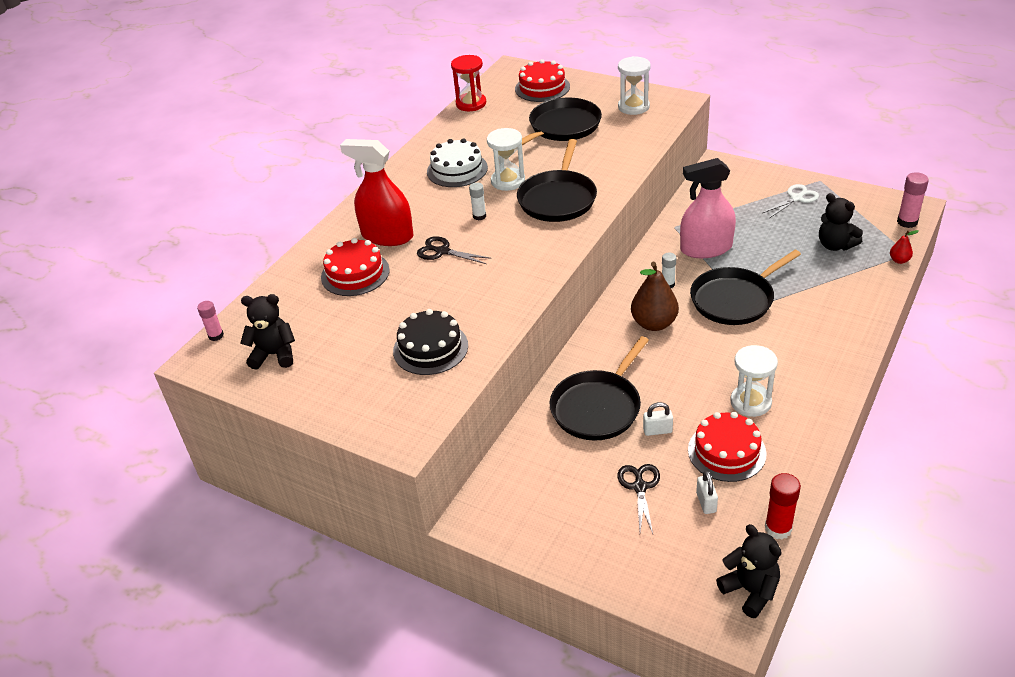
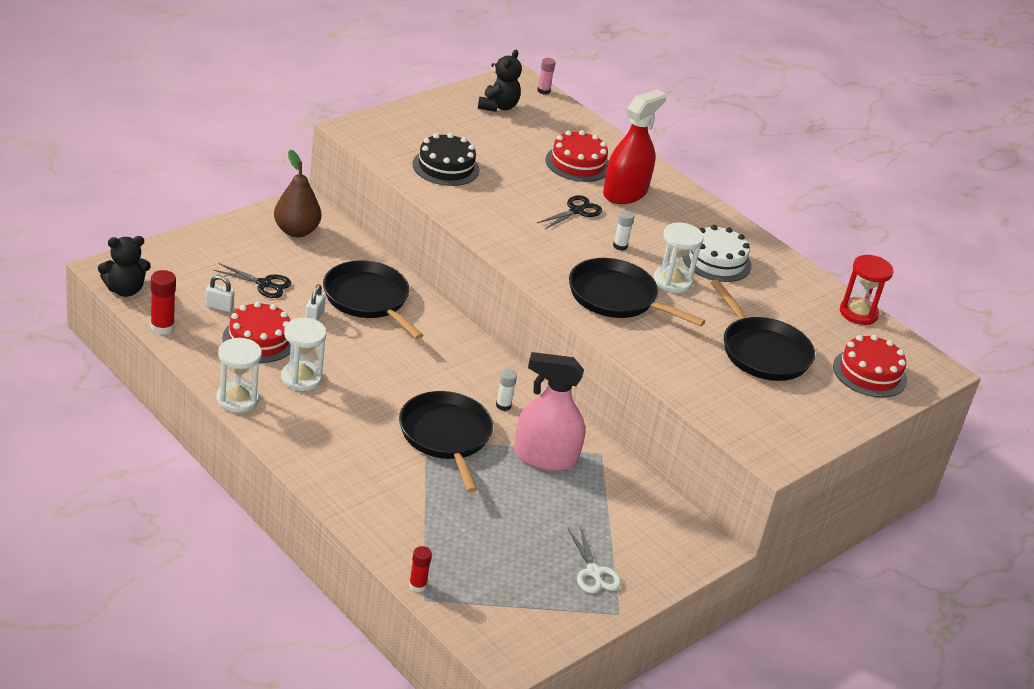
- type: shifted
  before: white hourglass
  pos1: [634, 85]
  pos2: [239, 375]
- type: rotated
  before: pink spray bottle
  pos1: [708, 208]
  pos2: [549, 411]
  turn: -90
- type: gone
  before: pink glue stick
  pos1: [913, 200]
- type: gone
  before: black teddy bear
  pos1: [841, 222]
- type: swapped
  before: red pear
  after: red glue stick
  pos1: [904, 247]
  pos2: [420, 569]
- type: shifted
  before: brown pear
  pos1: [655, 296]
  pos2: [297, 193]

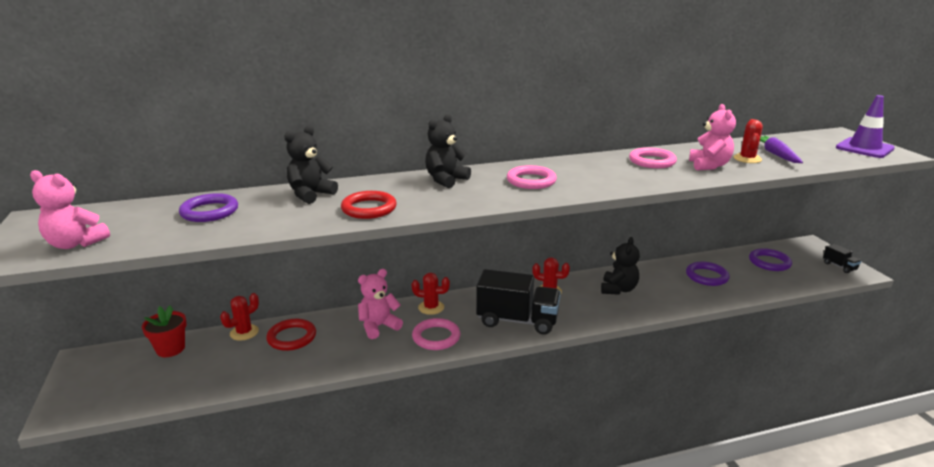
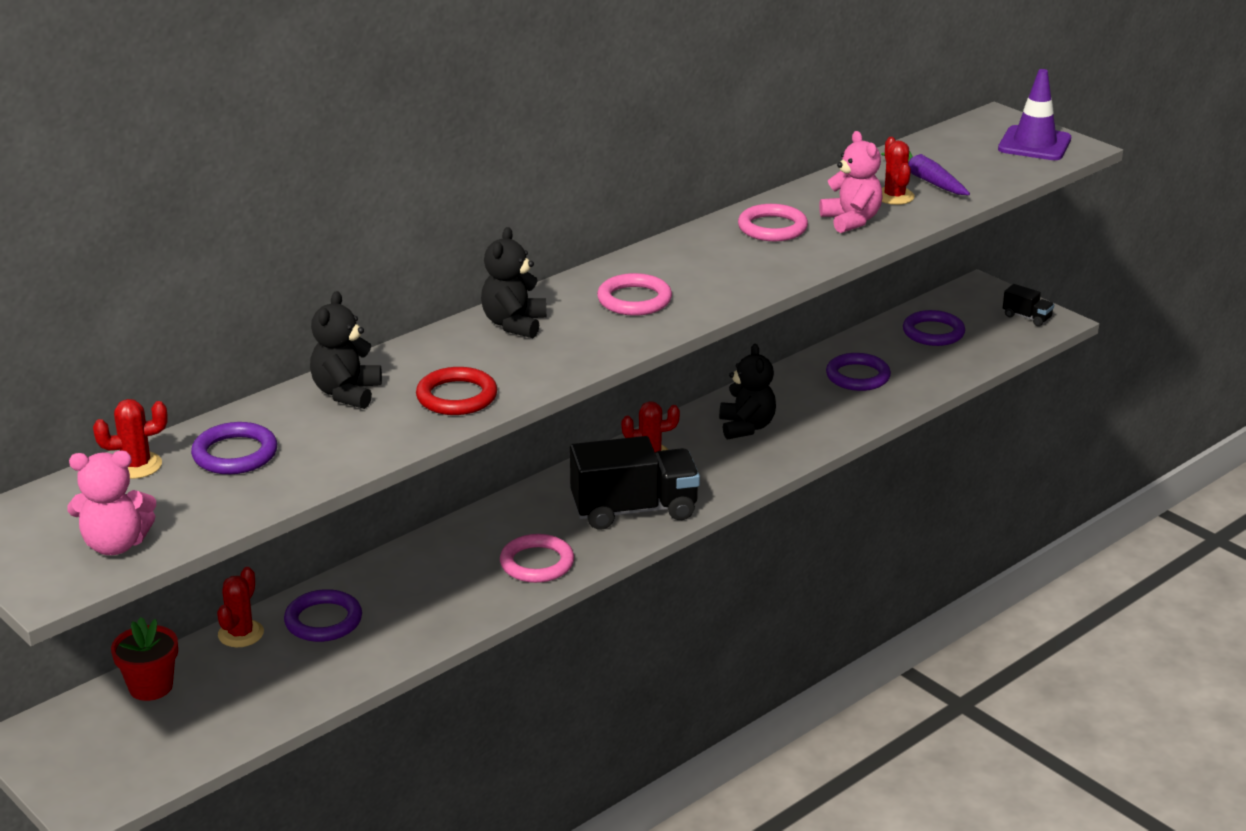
- type: gone
  before: pink teddy bear
  pos1: [380, 304]
- type: shifted
  before: red cactus
  pos1: [431, 293]
  pos2: [130, 439]
- type: repainted
  before: red ring
  after: purple ring
  pos1: [291, 335]
  pos2: [323, 615]

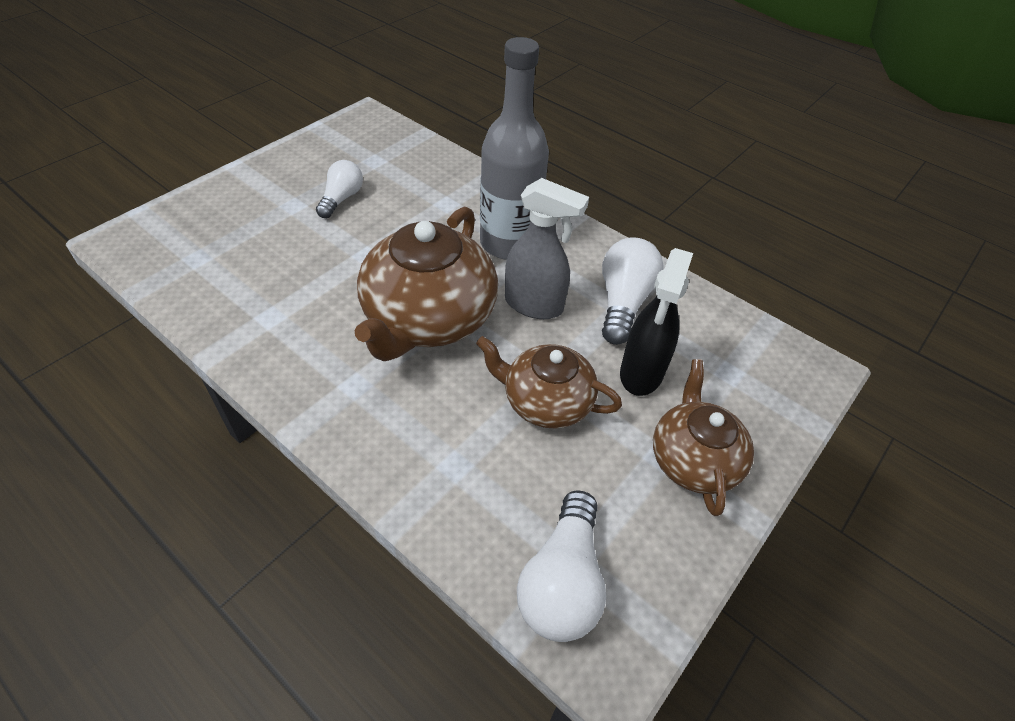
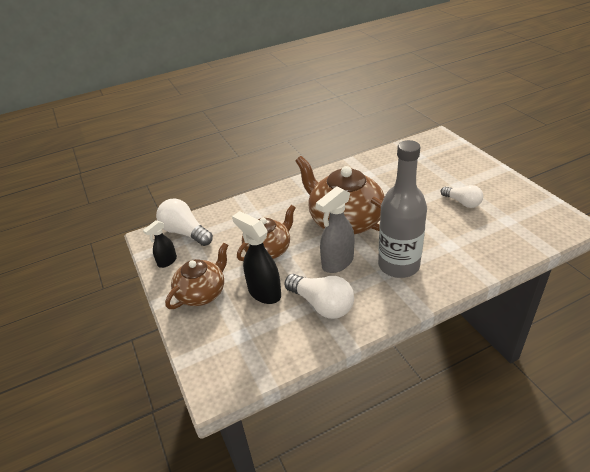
- type: rotated
  before: brown teapot
  pos1: [703, 437]
  pos2: [197, 276]
  turn: -75
- type: new
  after: black spray bottle
  pos2: [160, 244]

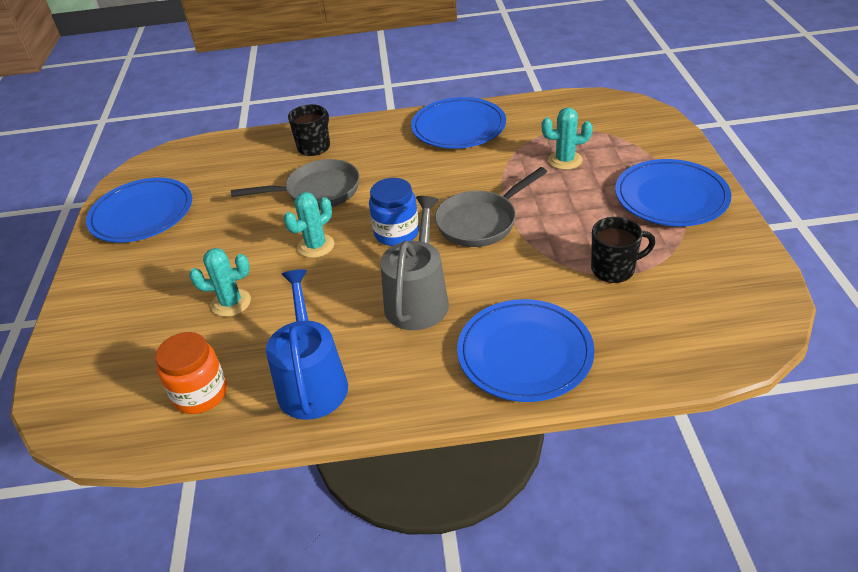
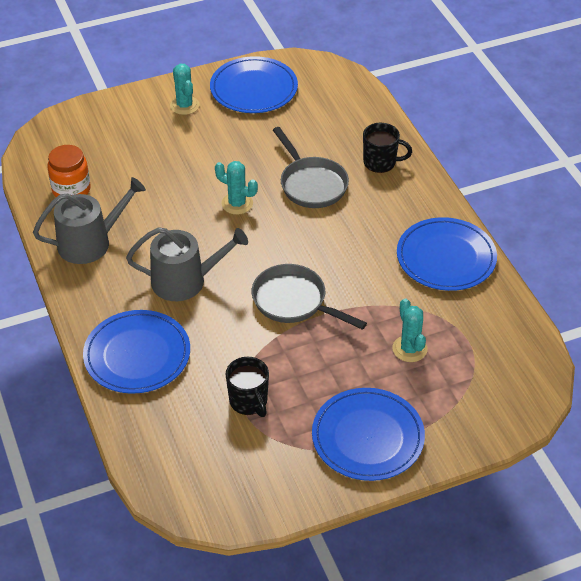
- type: gone
  before: blue jar
  pos1: [394, 212]
- type: shifted
  before: turquoise cactus
  pos1: [220, 282]
  pos2: [184, 89]
- type: repainted
  before: blue watering can
  after: grey watering can
  pos1: [307, 344]
  pos2: [89, 220]

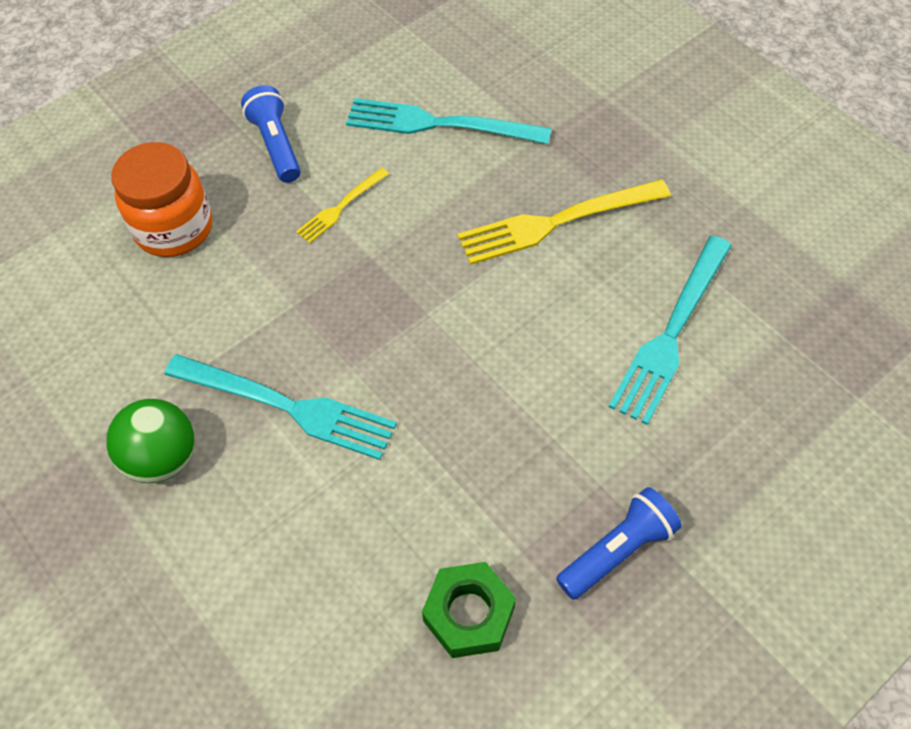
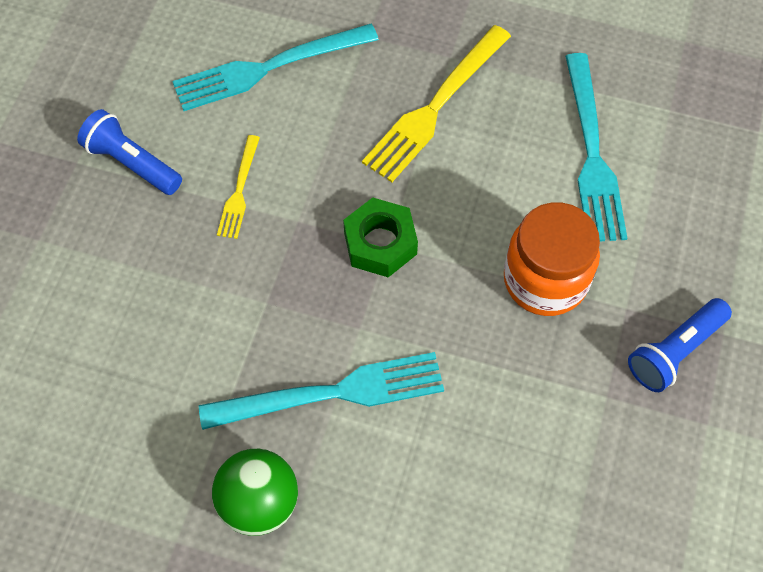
- type: shifted
  before: orange jar
  pos1: [161, 199]
  pos2: [552, 259]
- type: rotated
  before: blue flashlight
  pos1: [619, 543]
  pos2: [680, 345]
  turn: -150
- type: shifted
  before: green nut
  pos1: [469, 610]
  pos2: [380, 237]

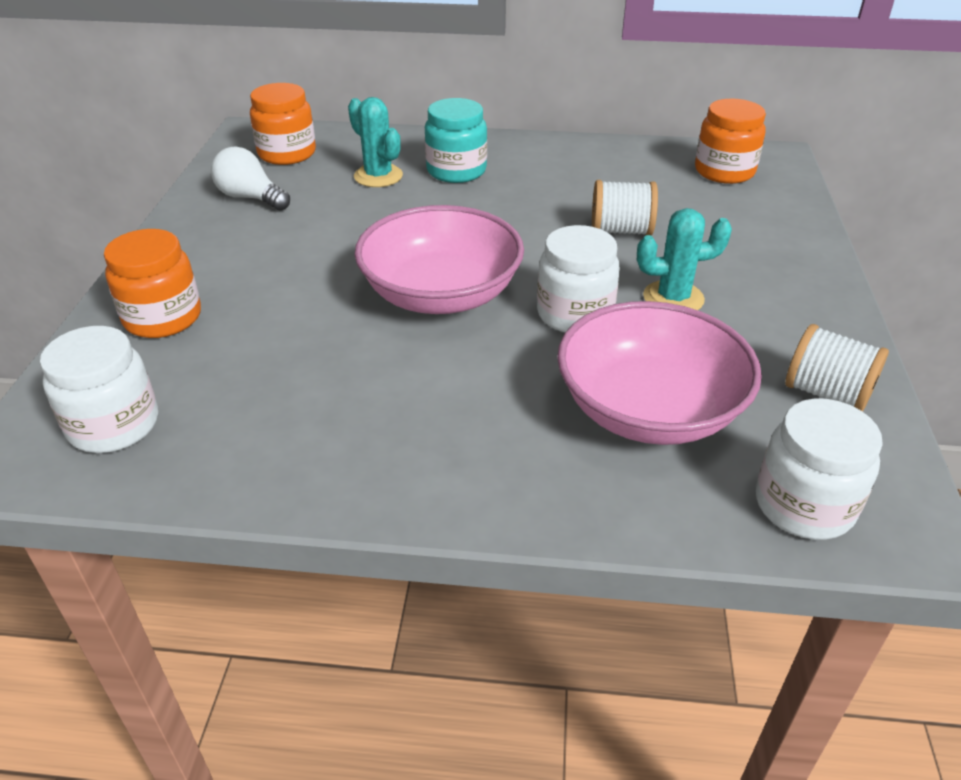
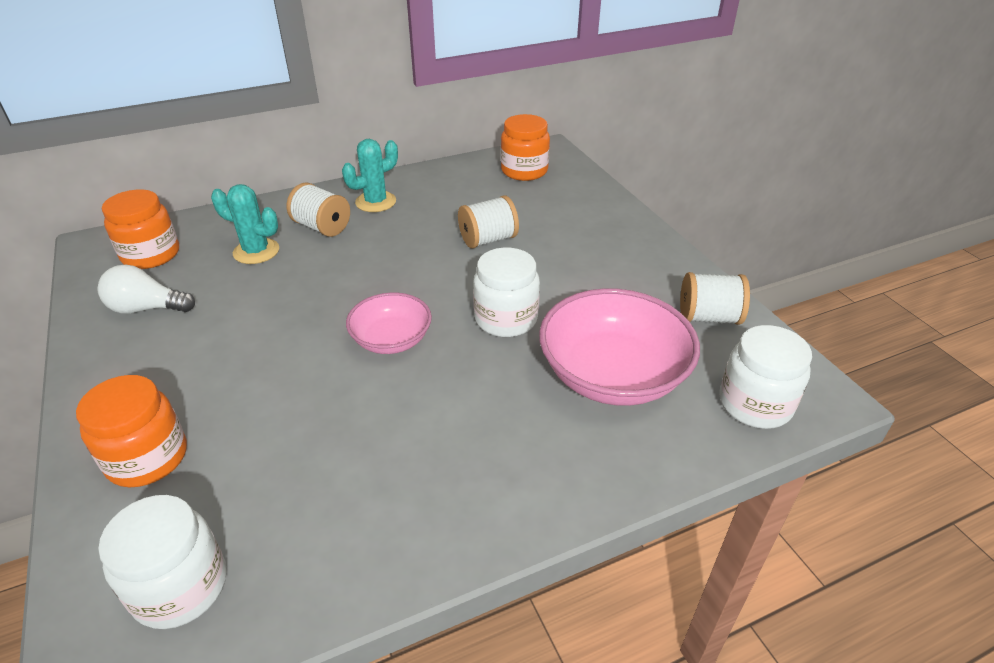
- type: swapped
  before: turquoise jar
  after: white spool
  pos1: [456, 140]
  pos2: [318, 210]
- type: scaled
  before: pink bowl
  pos1: [439, 259]
  pos2: [389, 323]
  scale: 0.58
- type: shifted
  before: turquoise cactus
  pos1: [684, 259]
  pos2: [370, 175]

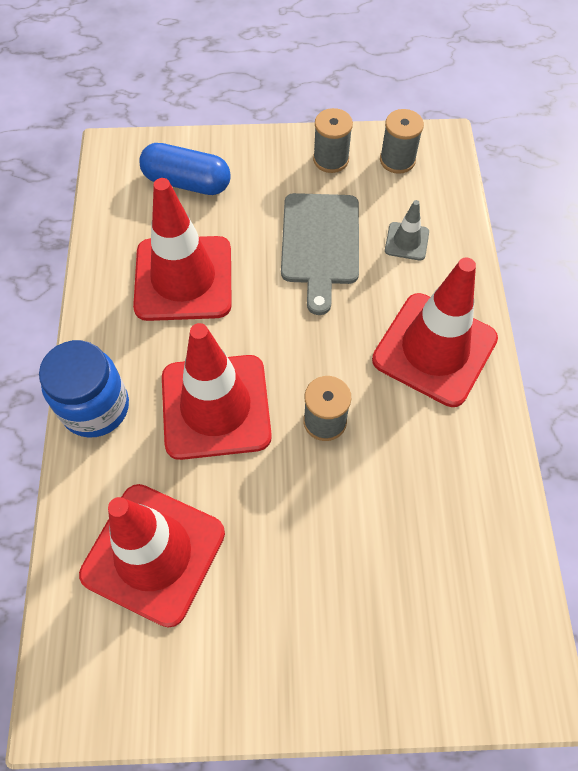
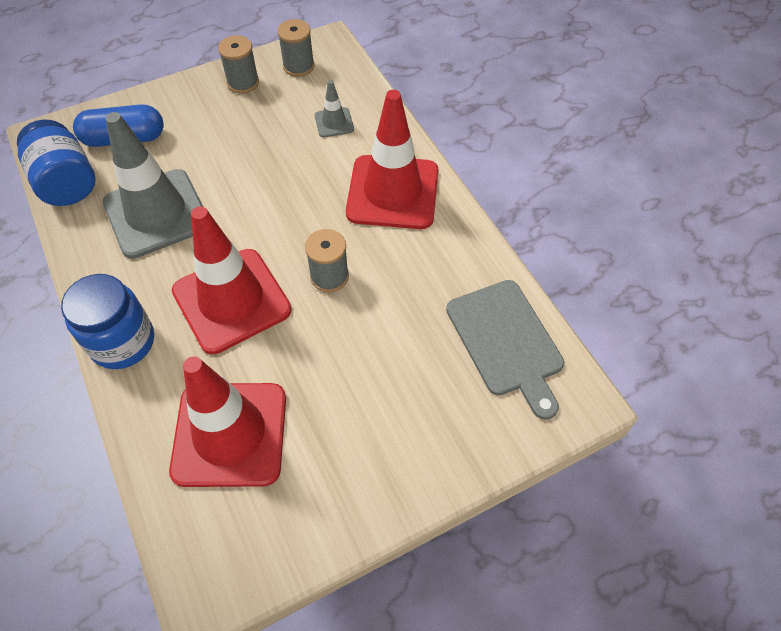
- type: repainted
  before: red traffic cone
  after: grey traffic cone
  pos1: [182, 249]
  pos2: [153, 185]
- type: shifted
  before: grey cutting board
  pos1: [320, 254]
  pos2: [505, 350]
- type: new
  after: blue jar
  pos2: [56, 163]

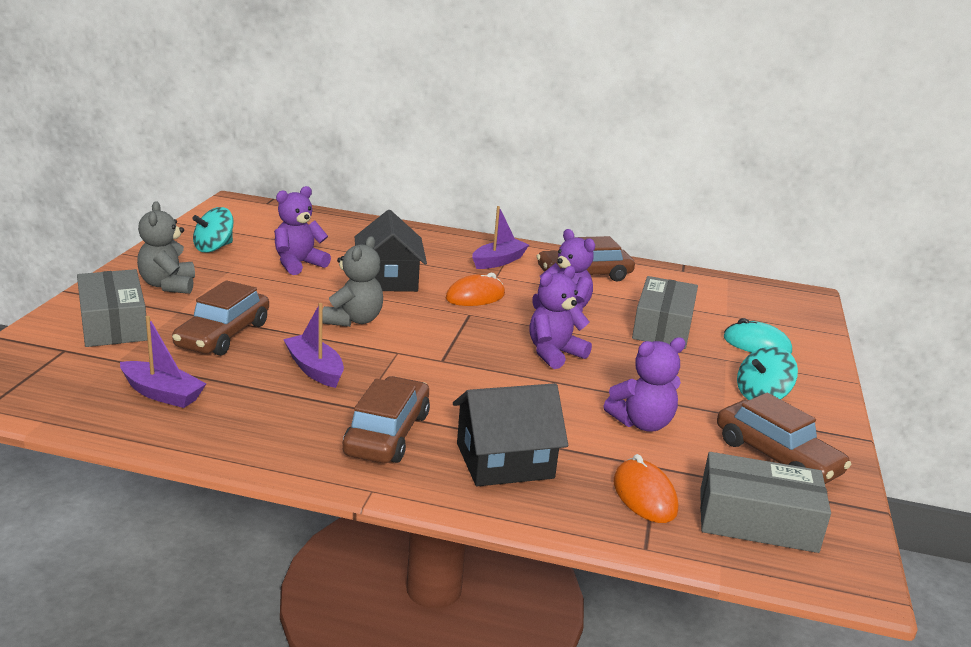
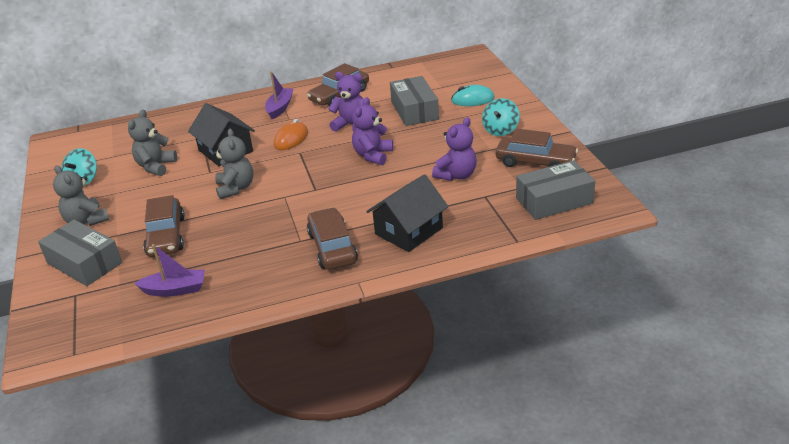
- type: repainted
  before: purple teddy bear
  after: grey teddy bear
  pos1: [302, 230]
  pos2: [152, 143]
- type: gone
  before: purple boat
  pos1: [313, 345]
- type: gone
  before: orange mouse
  pos1: [645, 488]

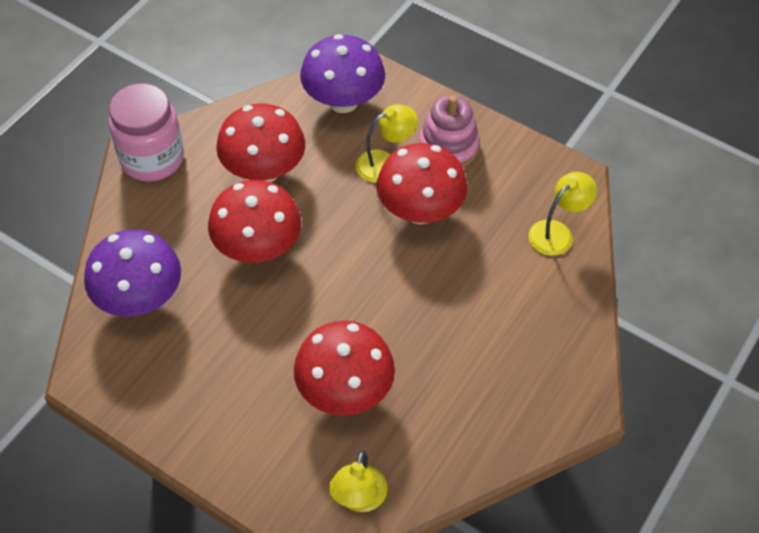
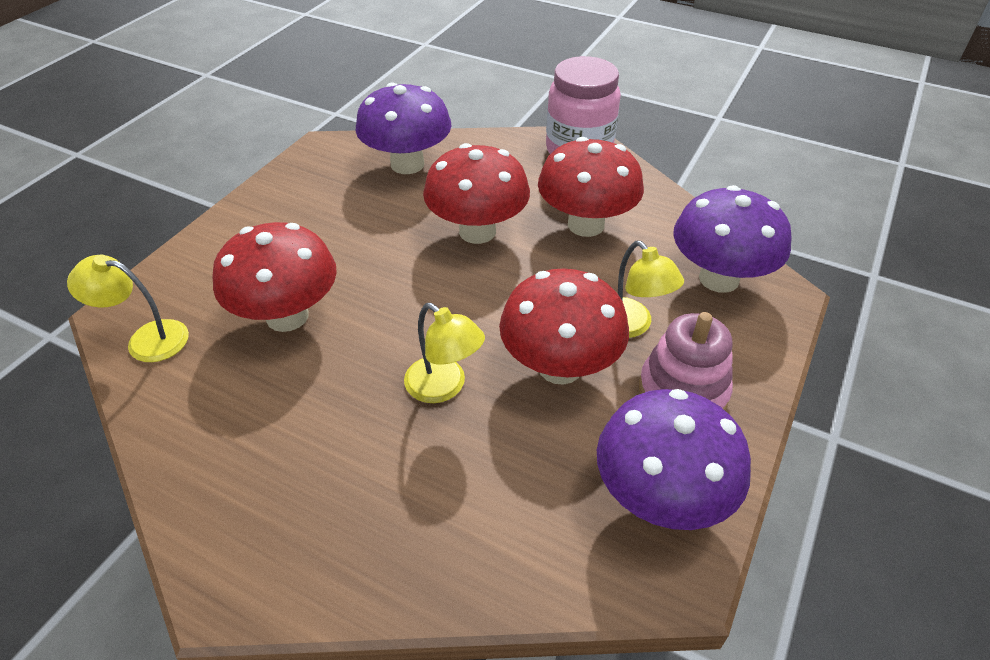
- type: shifted
  before: yellow lamp
  pos1: [562, 214]
  pos2: [444, 353]
- type: new
  after: purple mushroom
  pos2: [674, 459]

